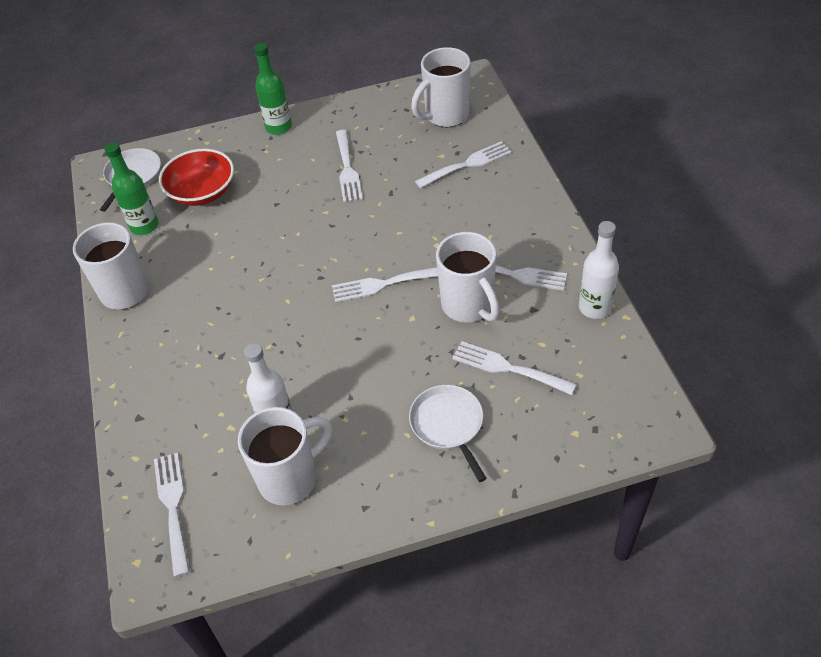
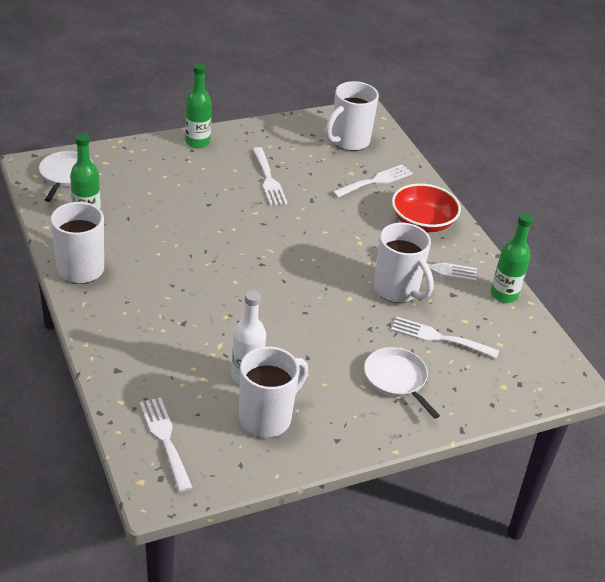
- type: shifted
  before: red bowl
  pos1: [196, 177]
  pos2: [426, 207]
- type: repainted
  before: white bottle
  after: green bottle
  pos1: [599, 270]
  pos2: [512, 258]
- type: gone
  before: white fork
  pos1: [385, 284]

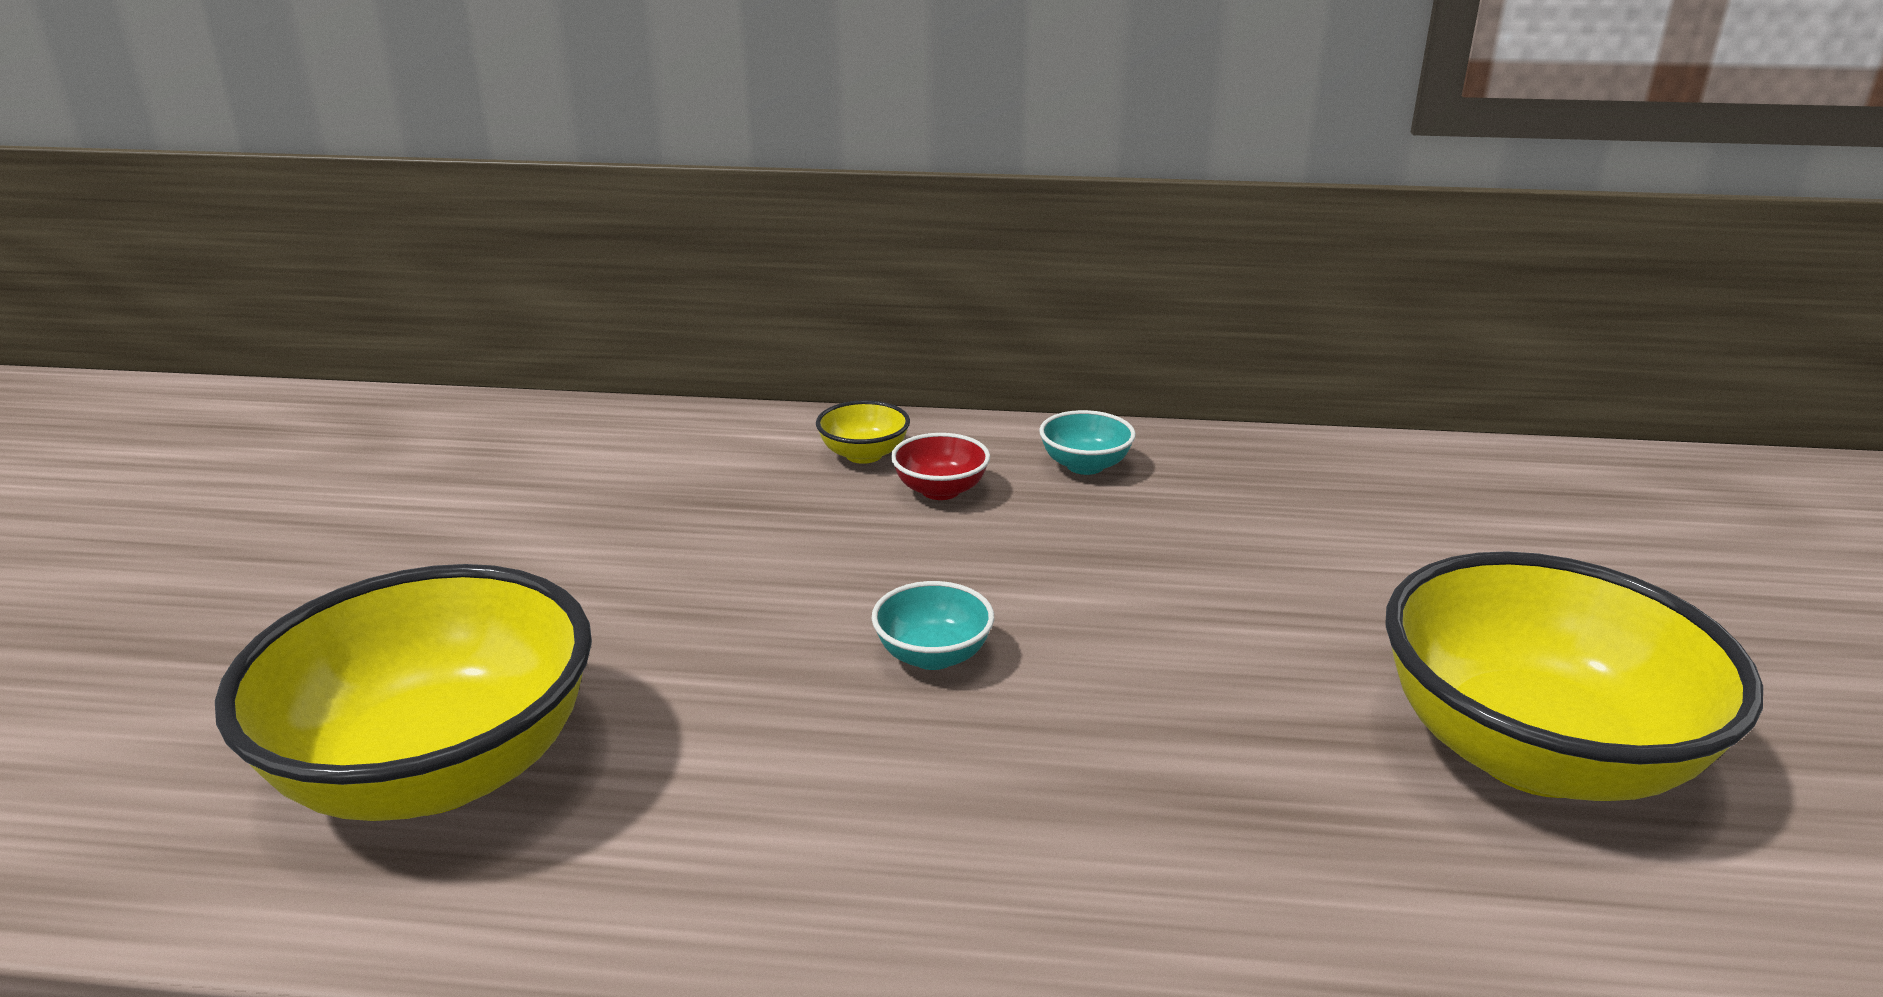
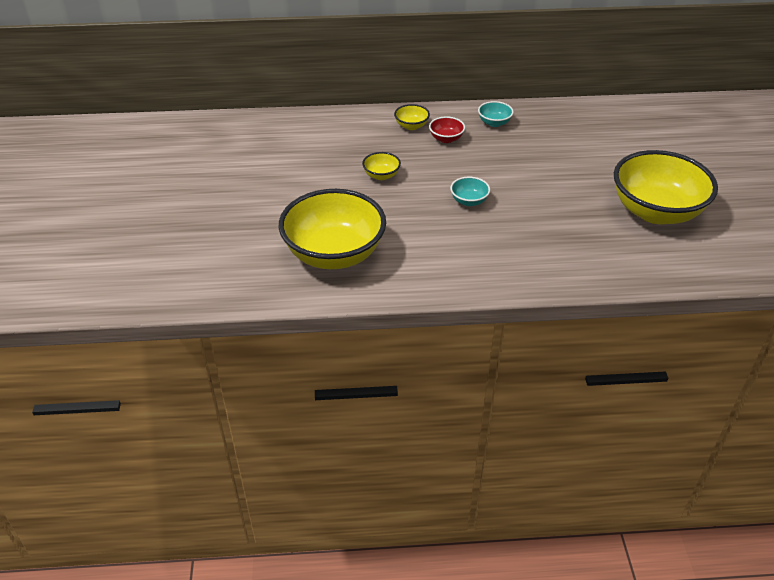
- type: new
  after: yellow bowl
  pos2: [381, 166]

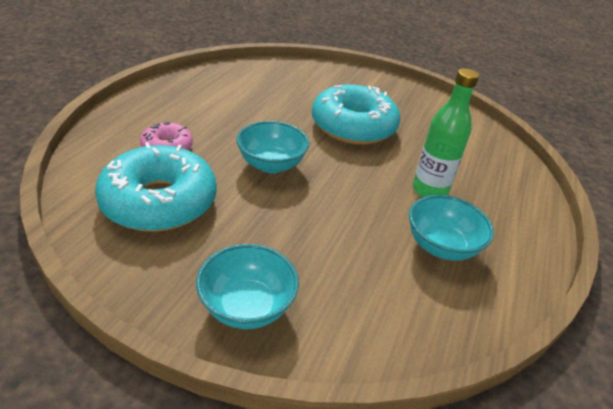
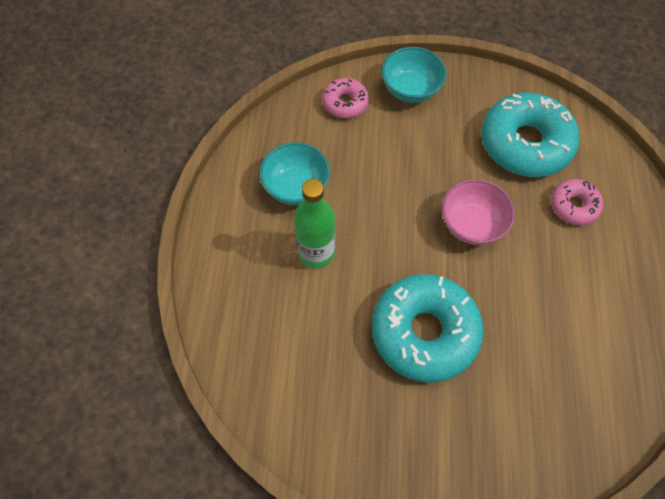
- type: repainted
  before: turquoise bowl
  after: pink bowl
  pos1: [272, 147]
  pos2: [478, 212]
- type: new
  after: pink donut
  pos2: [345, 98]

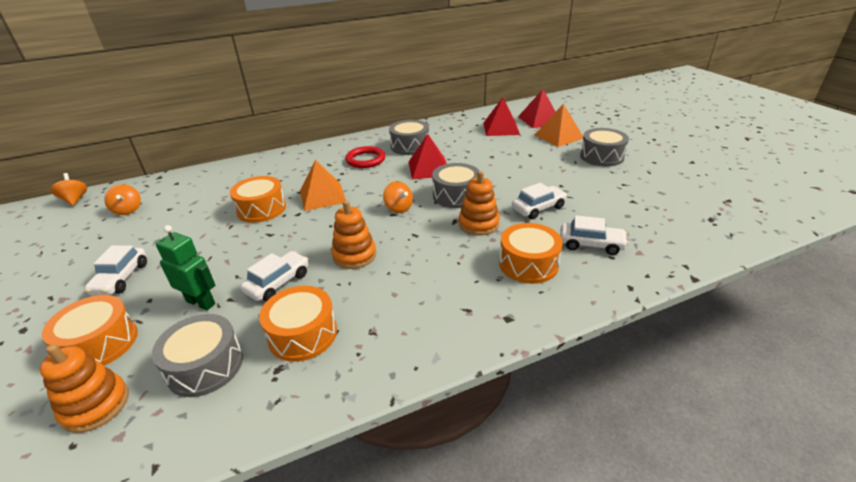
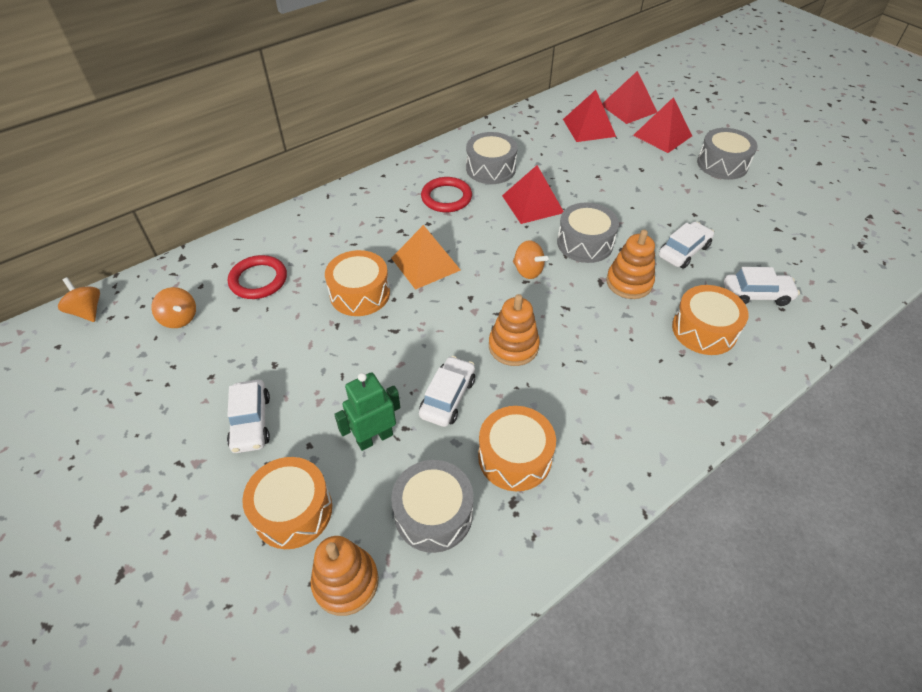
- type: repainted
  before: orange pyramid
  after: red pyramid
  pos1: [559, 125]
  pos2: [662, 125]
- type: rotated
  before: green robot
  pos1: [185, 268]
  pos2: [367, 412]
  turn: -45
- type: new
  after: red ring
  pos2: [257, 277]

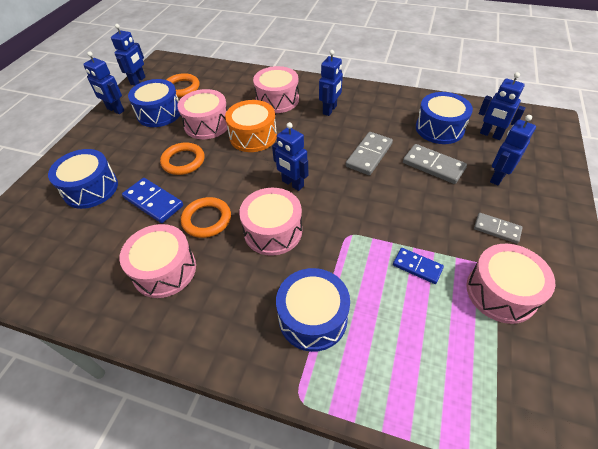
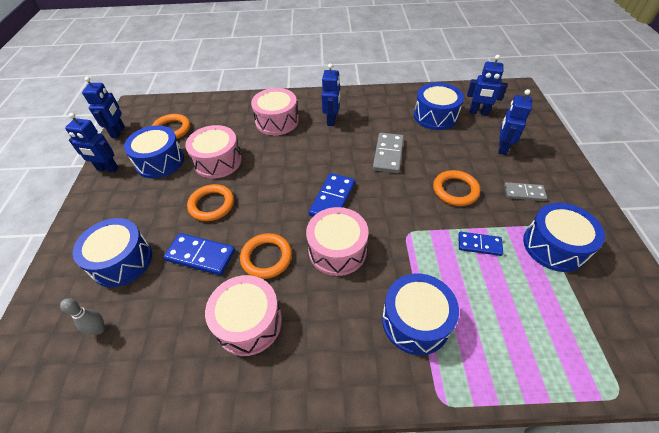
- type: gone
  before: orange drum
  pos1: [251, 126]
- type: swapped
  before: blue robot
  after: blue domino
  pos1: [290, 156]
  pos2: [332, 195]
- type: gone
  before: grey domino
  pos1: [435, 164]
- type: repainted
  before: pink drum
  after: blue drum
  pos1: [510, 284]
  pos2: [564, 237]
- type: new
  after: orange ring
  pos2: [456, 188]
- type: new
  after: grey bowling pin
  pos2: [82, 316]

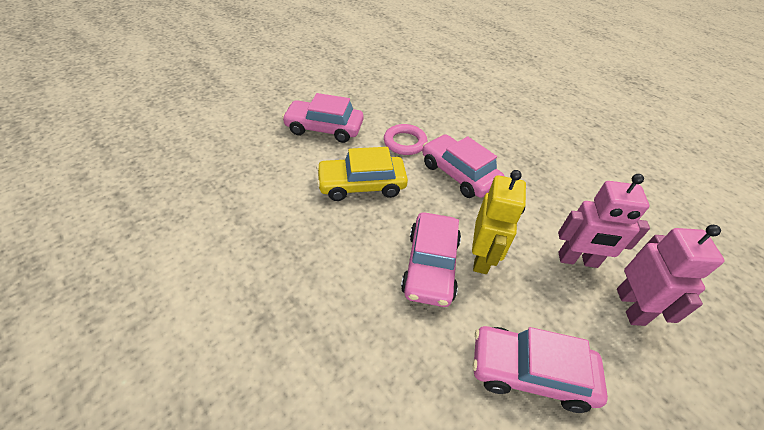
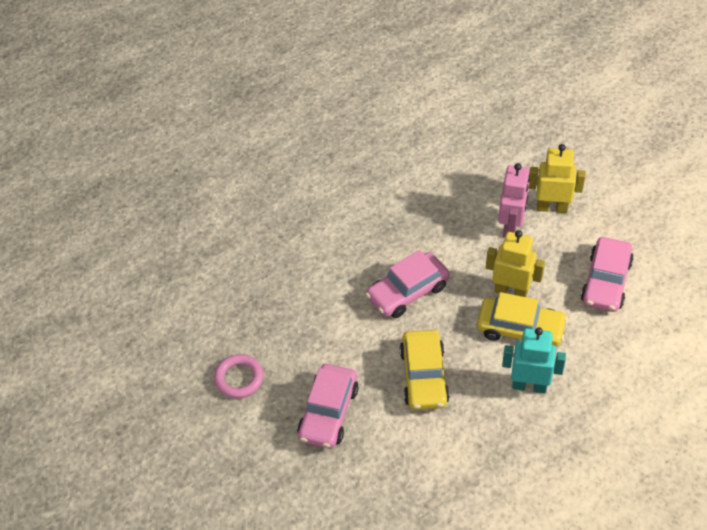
- type: shifted
  before: pink ring
  pos1: [406, 139]
  pos2: [238, 376]
- type: repainted
  before: pink car
  after: yellow car
  pos1: [431, 259]
  pos2: [522, 319]
- type: repainted
  before: pink robot
  after: yellow robot
  pos1: [670, 275]
  pos2: [557, 178]
- type: new
  after: turquoise robot
  pos2: [534, 360]

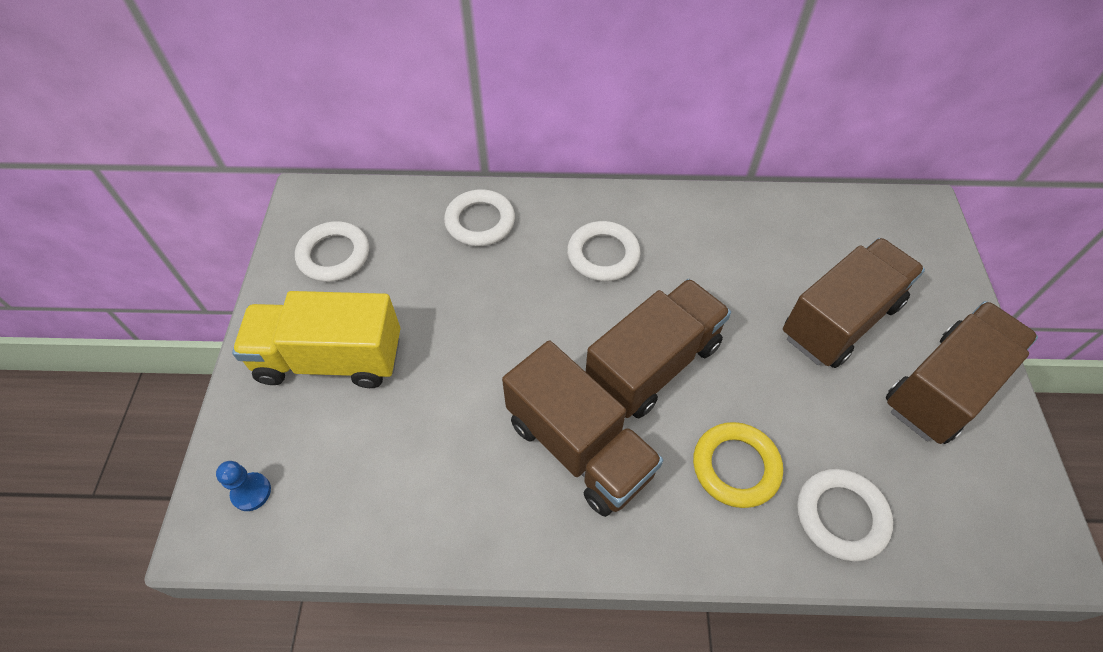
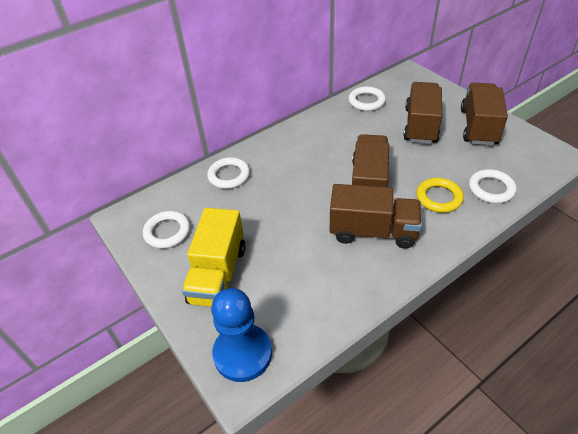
- type: shifted
  before: white ring
  pos1: [604, 251]
  pos2: [367, 98]
- type: rotated
  before: yellow truck
  pos1: [316, 339]
  pos2: [213, 257]
  turn: -45
- type: scaled
  before: blue pawn
  pos1: [243, 486]
  pos2: [241, 335]
  scale: 2.4

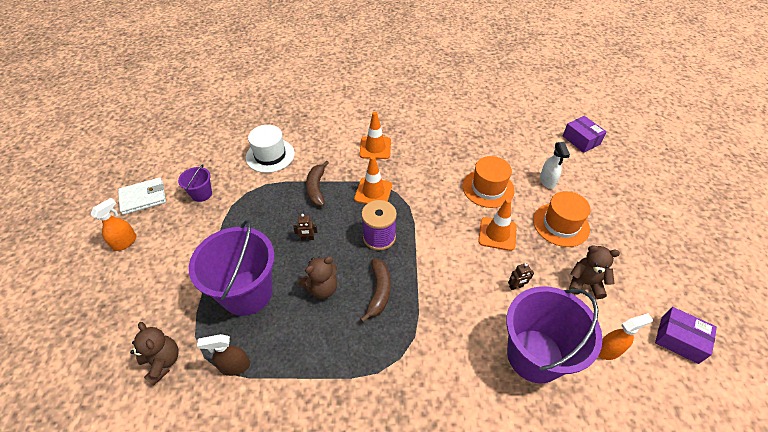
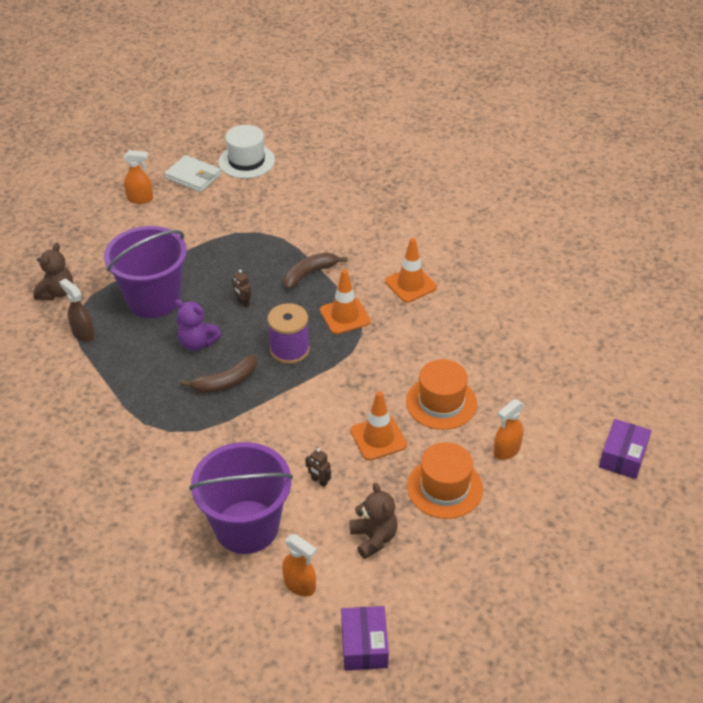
- type: shifted
  before: white hat
  pos1: [270, 149]
  pos2: [246, 151]
- type: repainted
  before: white spray bottle
  after: orange spray bottle
  pos1: [555, 165]
  pos2: [508, 429]
- type: gone
  before: purple bucket
  pos1: [195, 183]
- type: repainted
  before: brown teddy bear
  after: purple teddy bear
  pos1: [317, 277]
  pos2: [197, 325]

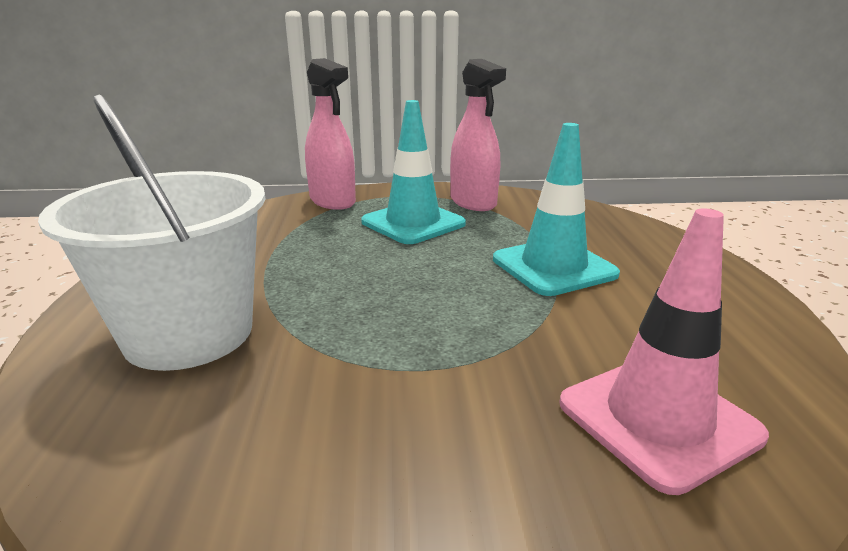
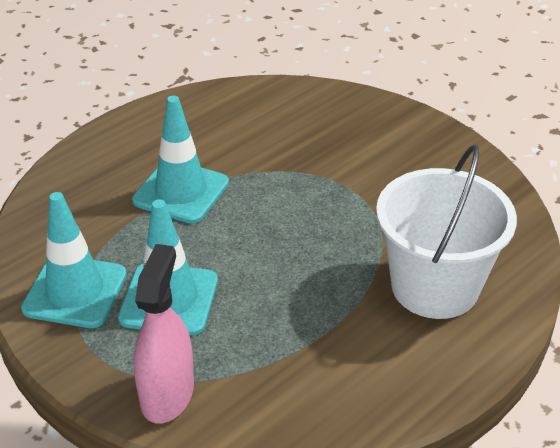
- type: swapped
  before: pink spray bottle
  after: turquoise traffic cone
  pos1: [478, 135]
  pos2: [74, 260]
- type: gone
  before: pink traffic cone
  pos1: [664, 351]

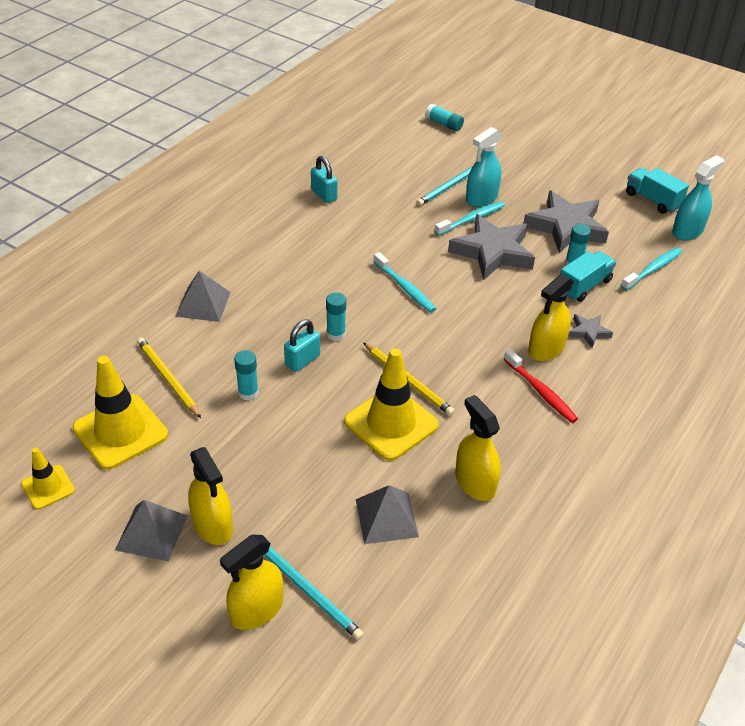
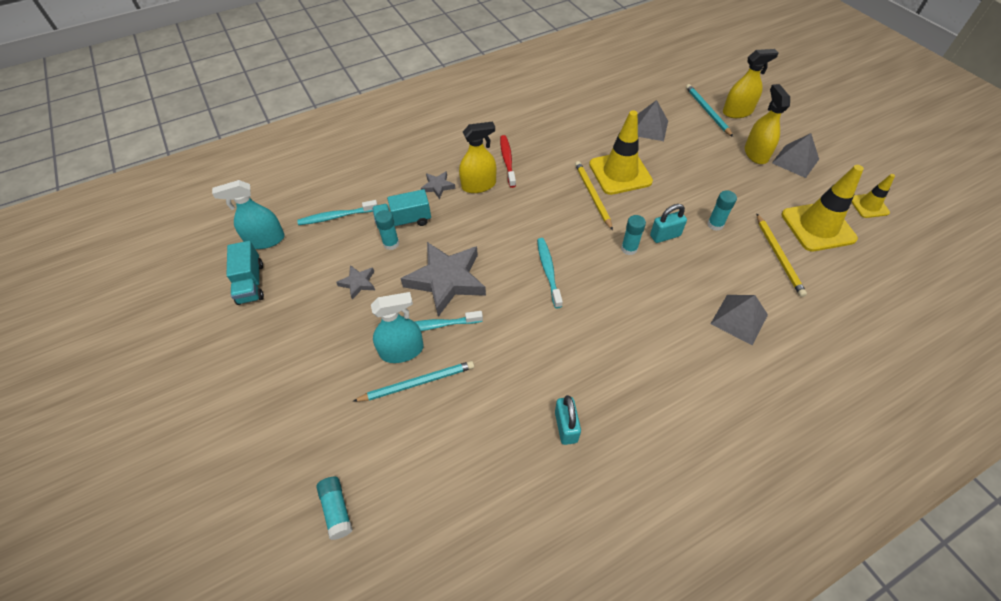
- type: scaled
  before: grey star
  pos1: [566, 222]
  pos2: [355, 282]
  scale: 0.46
- type: gone
  before: yellow spray bottle
  pos1: [478, 448]

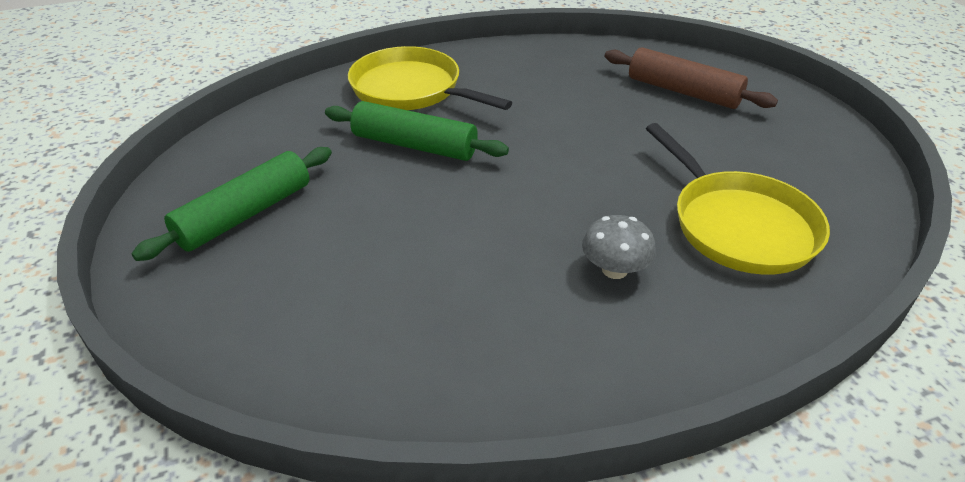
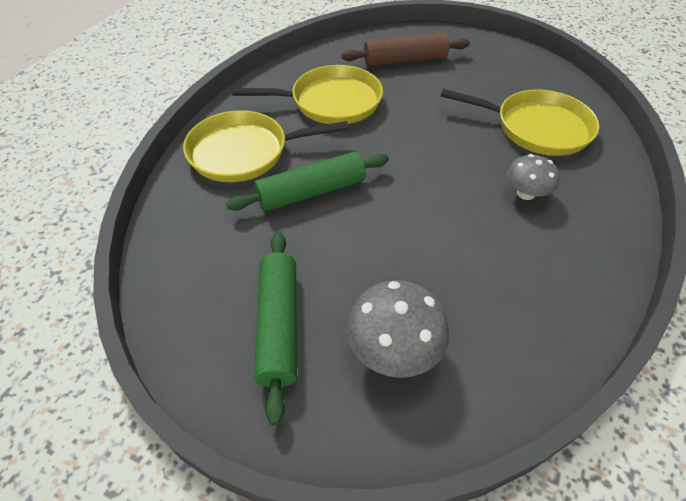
- type: new
  after: yellow pan
  pos2: [307, 94]
- type: new
  after: grey mushroom
  pos2: [397, 329]

